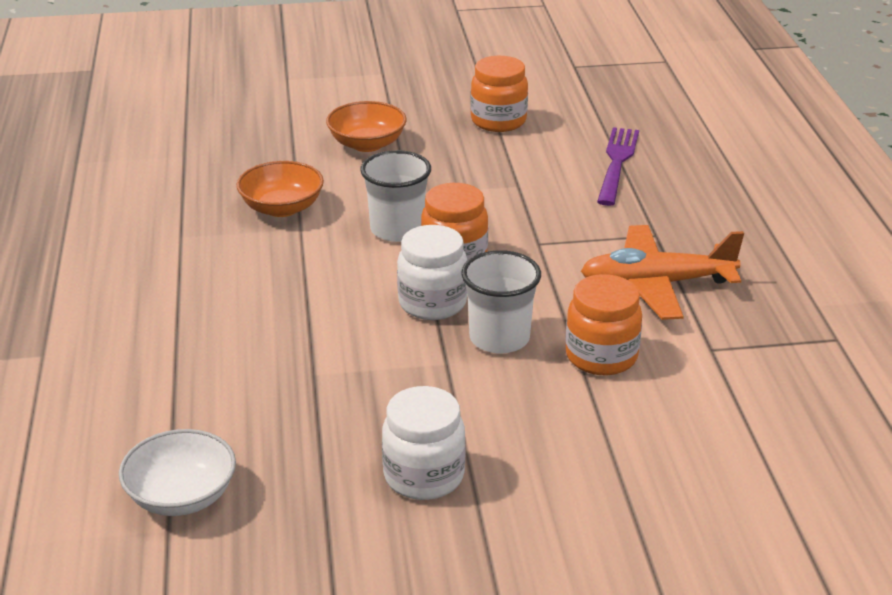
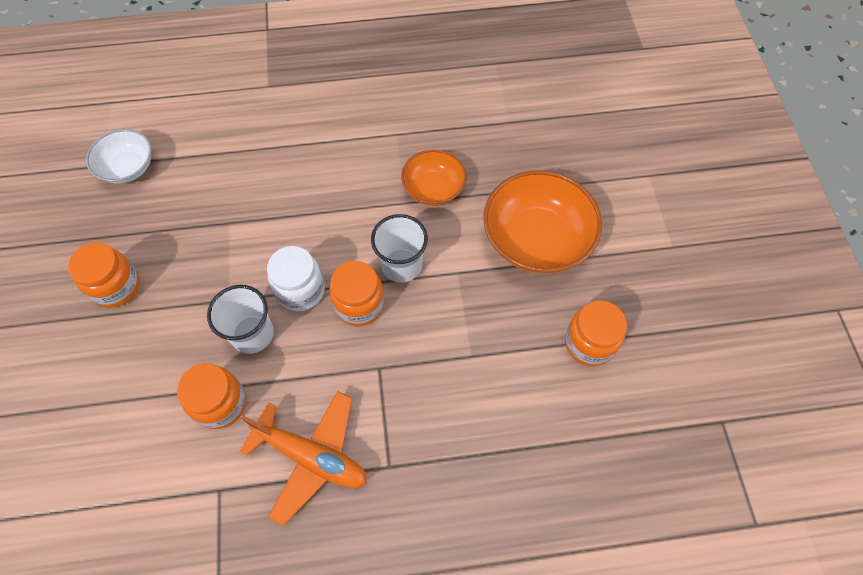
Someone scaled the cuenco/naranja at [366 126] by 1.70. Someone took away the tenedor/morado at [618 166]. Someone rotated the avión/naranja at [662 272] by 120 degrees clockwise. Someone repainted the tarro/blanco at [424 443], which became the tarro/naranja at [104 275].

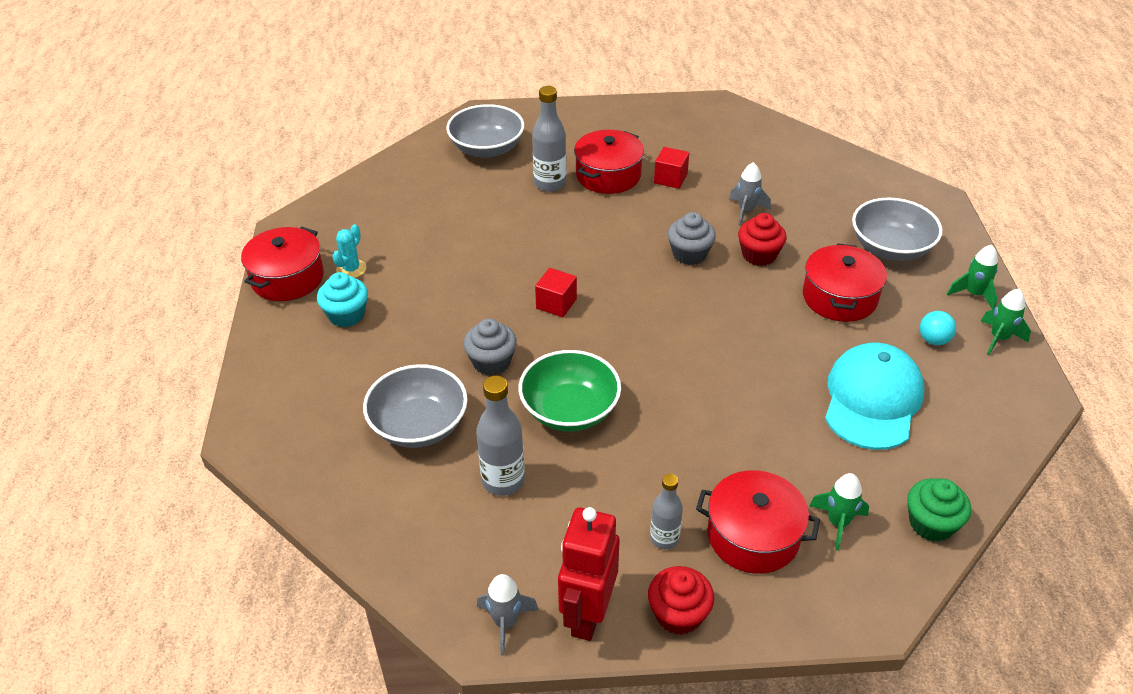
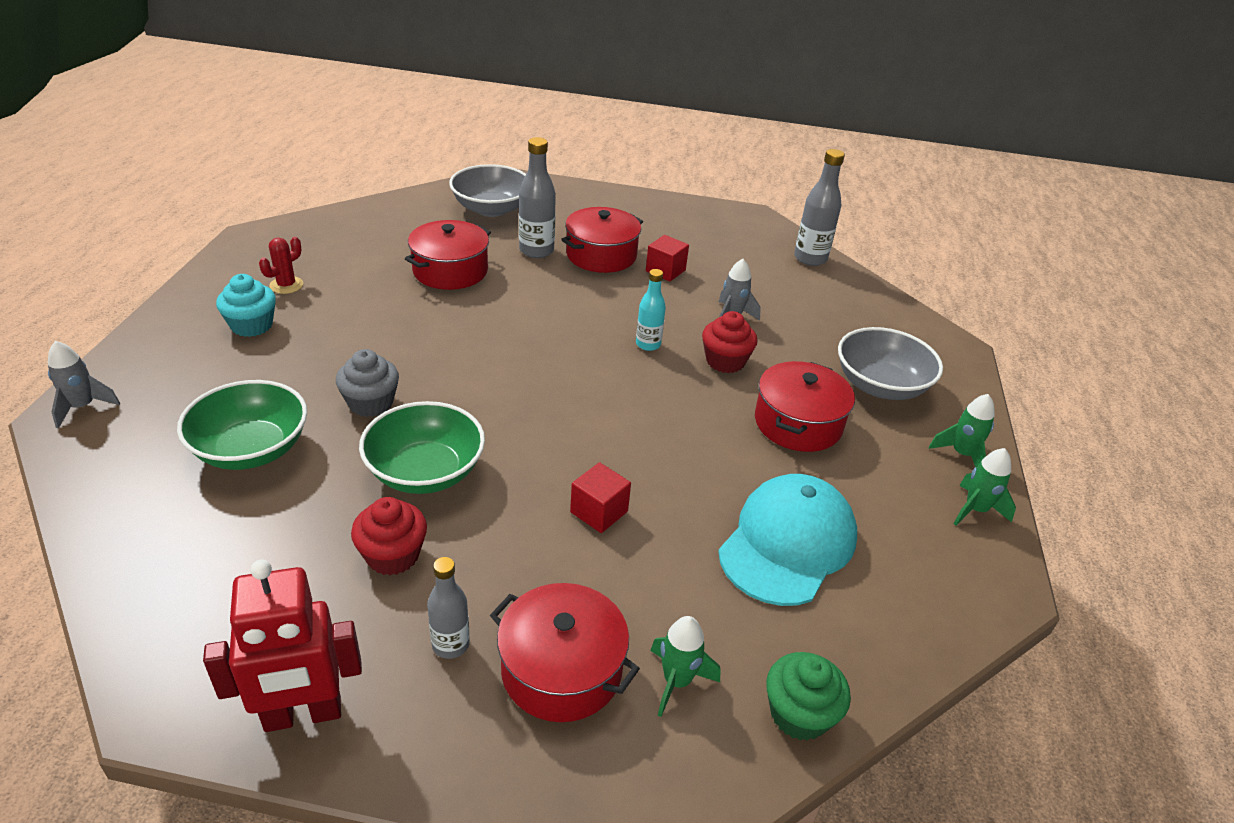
Someone swapped the magdalena/gris at [692 238] for the botella/turquesa at [651 310]. Someone repainted the cactus/turquesa at [349 251], which became the cactus/rojo at [281 265]. Someone carried the olla/rojo from [282 263] to [448 255]. Someone carried the cubo/rojo from [556 292] to [600 497]. Someone took away the pelota/turquesa at [938 328]. Someone repainted the cuenco/gris at [415 406], which became the cuenco/verde at [242 425]. Someone carried the botella/gris from [500 436] to [819 207]. Someone rotated the robot/rojo at [589 574] by 135 degrees counterclockwise. Someone carried the magdalena/rojo from [681 600] to [389 536]. Someone carried the cohete/gris from [508 615] to [84 385].

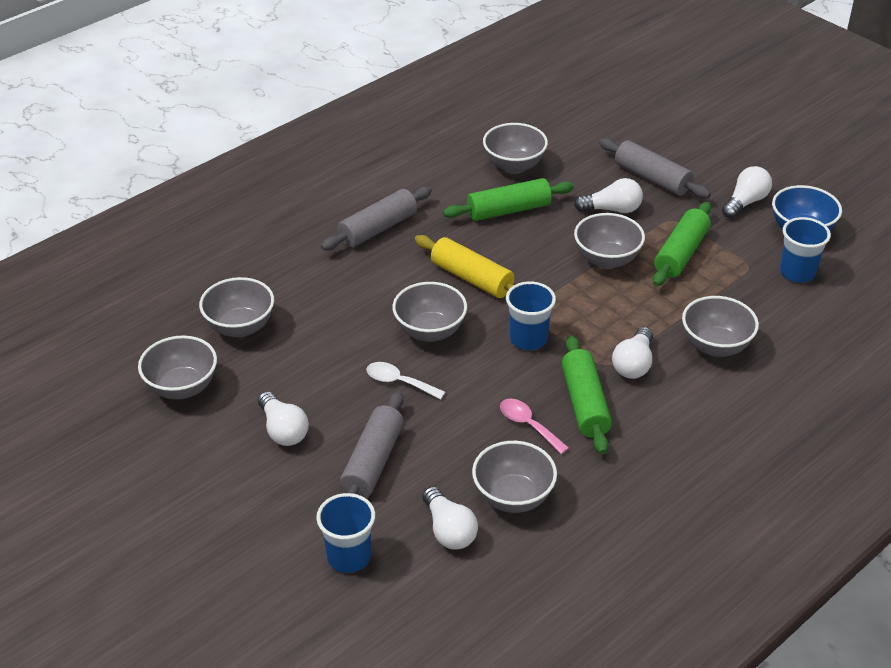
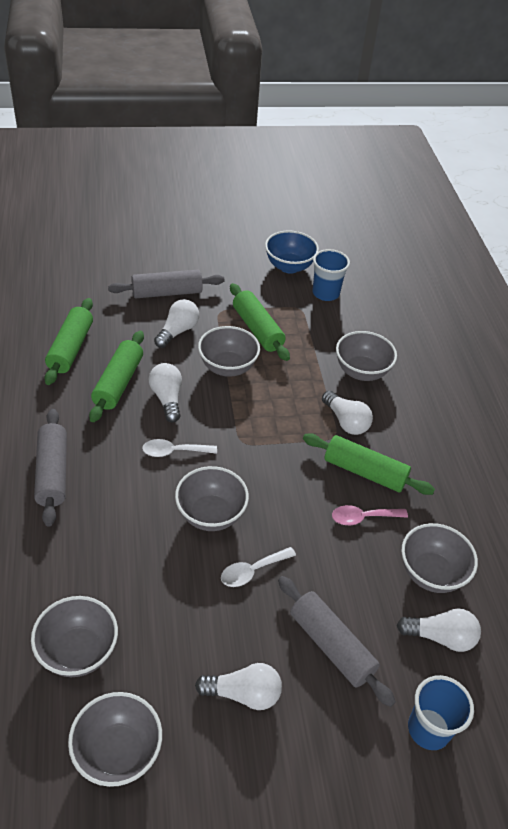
Someone swapped the cuenco/gris at [515 148] for the rodillo/verde at [68 341]. Someone carried the bombilla/blanco from [747 192] to [165 393]. Someone swapped the rodillo/amarillo at [465 266] for the cuchara/blanco at [179 448]. Someone took away the vaso/azul at [531 315].

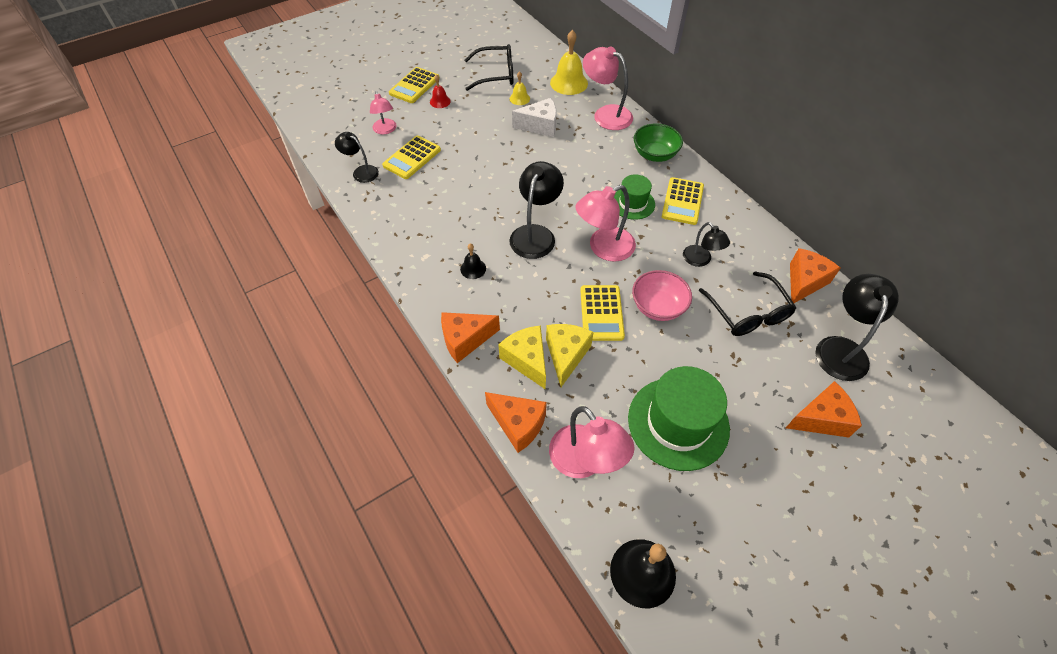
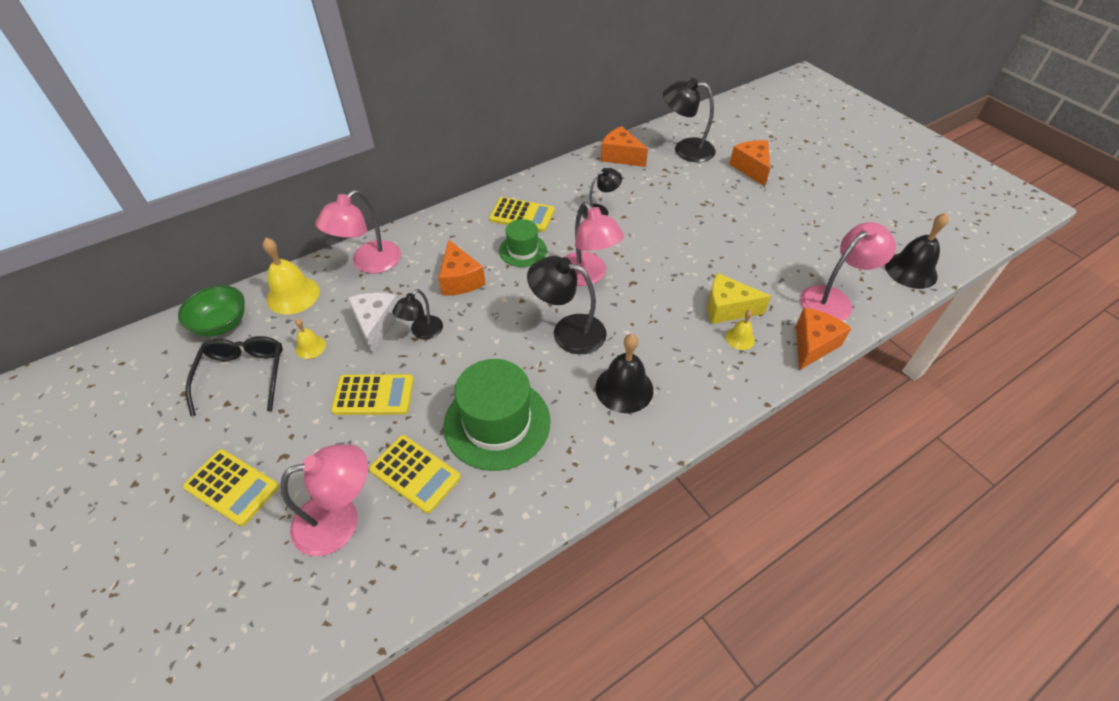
Someone took away the campana/rojo at [440 91]. Someone scaled the lámpara/rosa at [383 112] by 1.65. Someone carried the cuenco/verde from [658 143] to [211 311]. Someone carried the lámpara/negro from [357 157] to [417 314]. Someone scaled the campana/negro at [473 261] by 1.87. Someone took away the cuenco/rosa at [662 295]. Someone took away the gafas/negro at [747 303]. Someone carried the calculadora/amarillo from [602 313] to [372 394]. Someone carried the queso/naranja from [470 337] to [462 268]. Someone swapped the queso/amarillo at [522 357] for the campana/amarillo at [740 330]. Someone carried the sombrero/verde from [679 418] to [497 415].

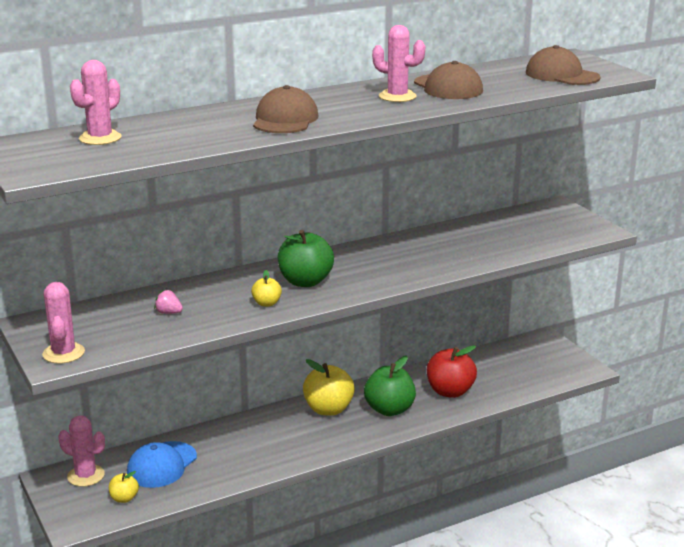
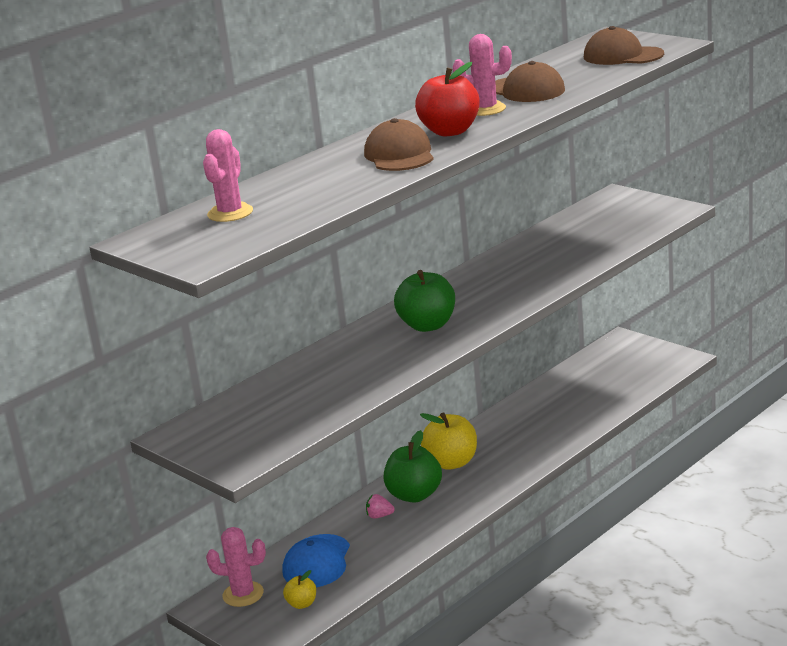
Someone took away the manzana/amarillo at [266 288]. Someone took away the cactus/rosa at [63 323]. Someone carried the fresa/rosa from [168 302] to [380 506]. Someone carried the manzana/rojo from [452 371] to [447 99]. Someone carried the manzana/verde from [390 385] to [413 466].

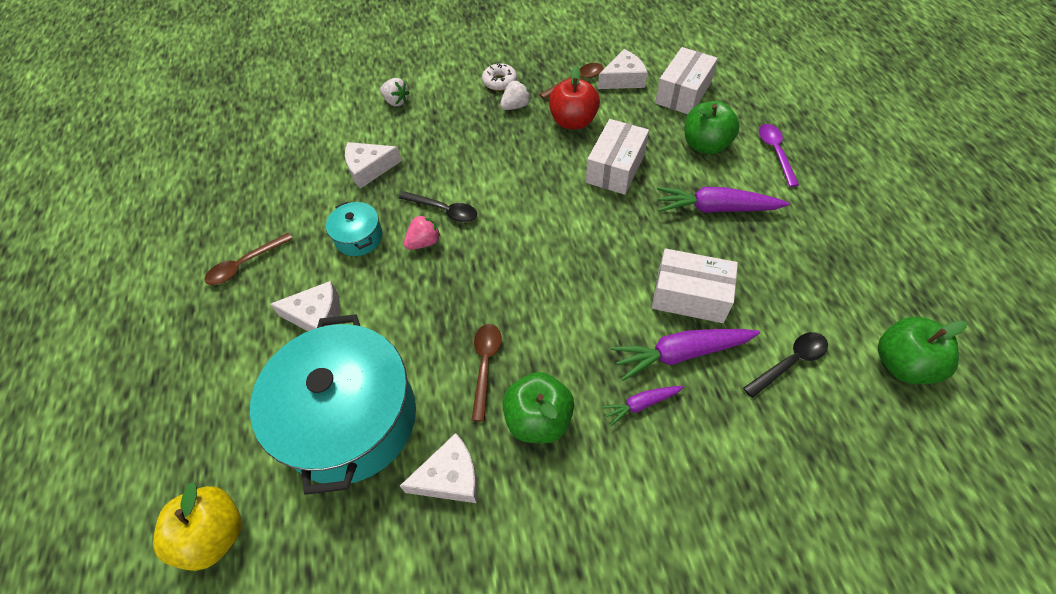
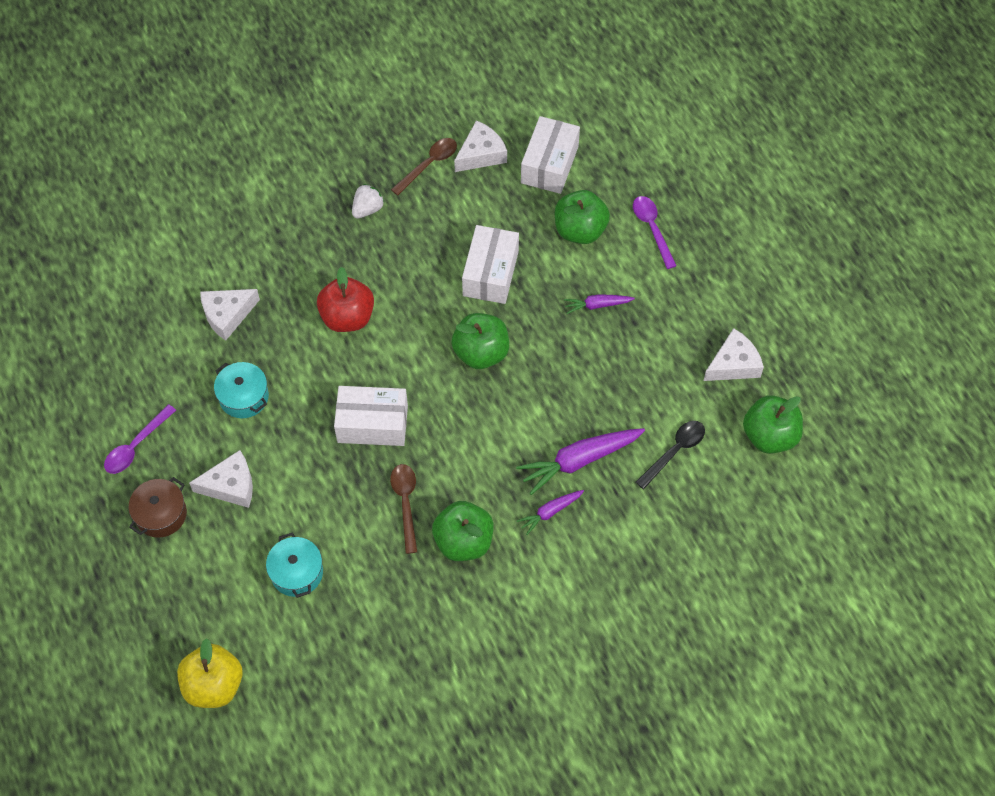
Someone took away the rosquilla/blanco at [499 77]. Someone carried the manzana/rojo from [574 97] to [345 299]. Someone took away the fresa/blanco at [395 92]. Someone scaled the zanahoria/morado at [723 200] by 0.55. Someone took away the cuchara/negro at [438 207]. Someone took away the fresa/rosa at [422 232]. Someone repainted the cuchara/marrón at [248 259], which became the cuchara/morado at [140 439]. Someone carried the caja/blanco from [695 285] to [371 416]. Someone scaled the olla/turquesa at [333 404] by 0.44. Someone carried the queso/blanco from [439 468] to [734 354]. Someone put down the manzana/verde at [480 341]. Someone put down the olla/marrón at [158 507].

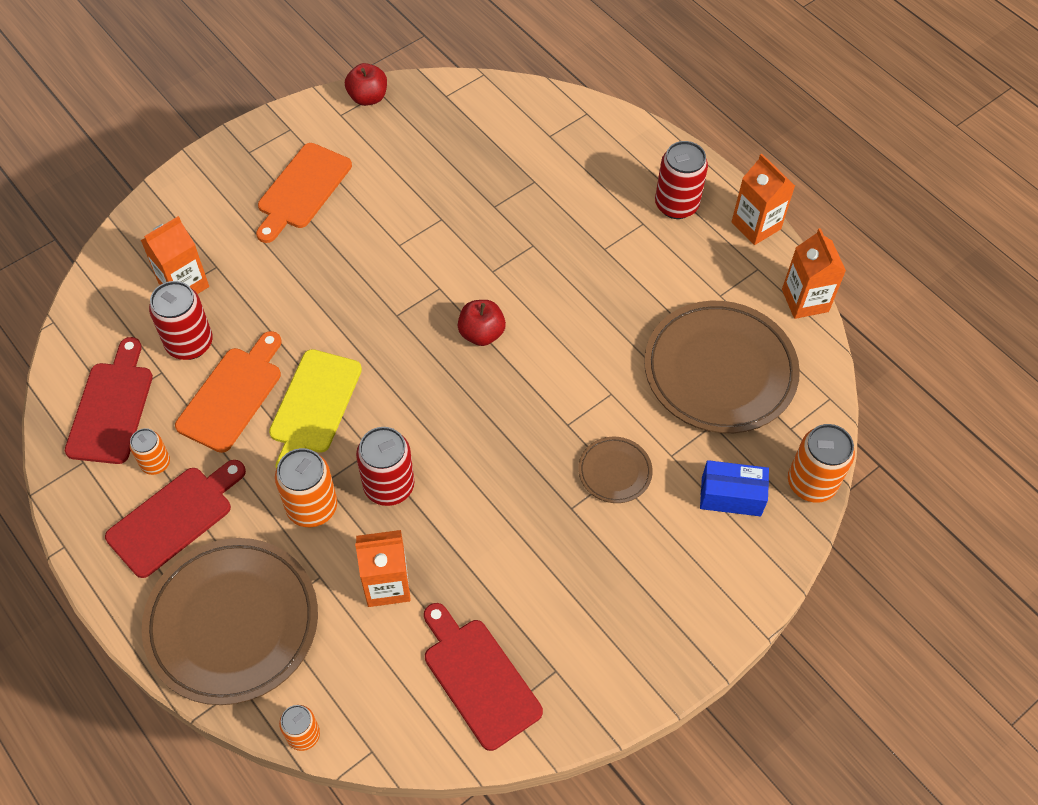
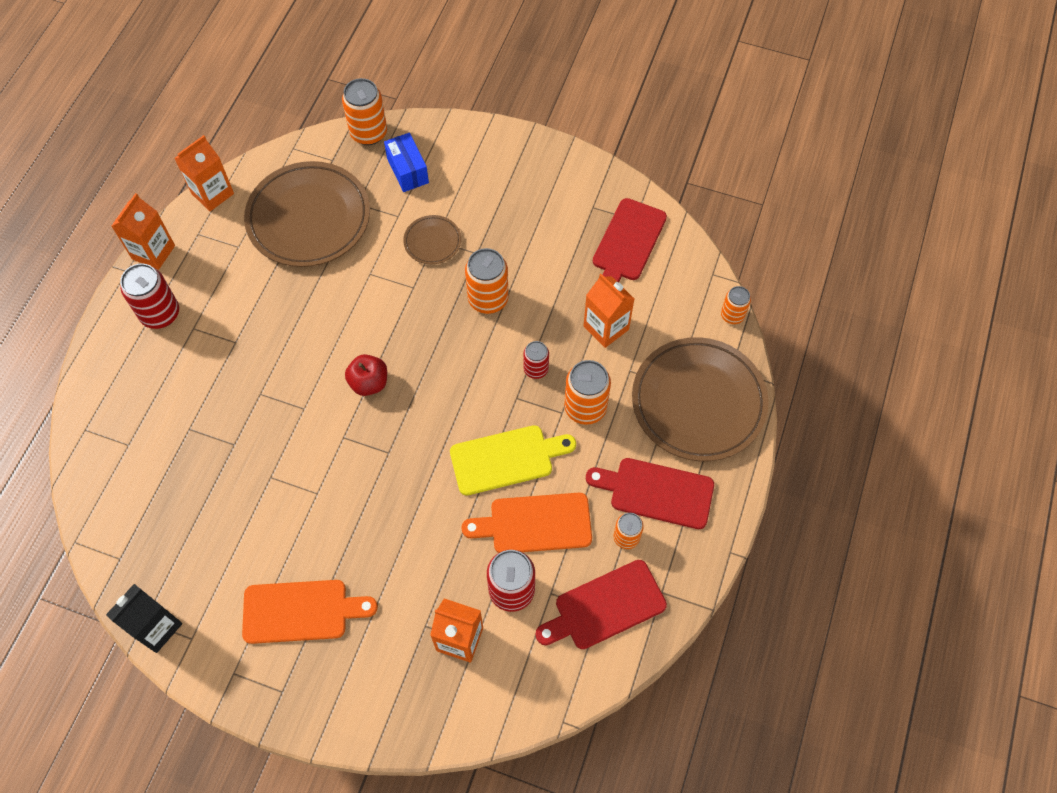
Someone swapped the manzana/rojo at [366 84] for the cartón de leche/negro at [144 618]. Someone scaled the lata/rojo at [385 466] by 0.59. Someone put down the lata/naranja at [487 281].

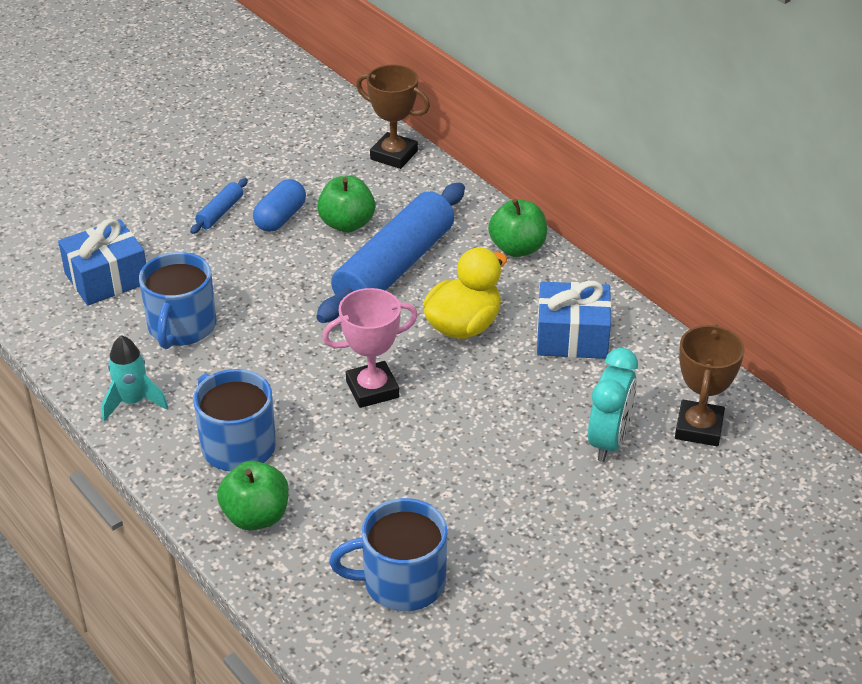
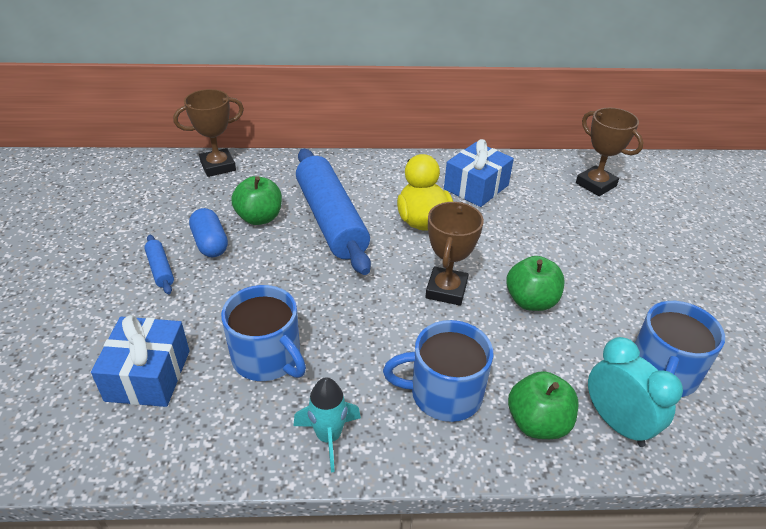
Someone carried the manzana/verde from [517 228] to [535 283]. Someone repainted the trofeo/rosa at [370 348], which became the trofeo/marrón at [454 254]. Someone carried the despertador/turquesa from [613 405] to [635 392].

